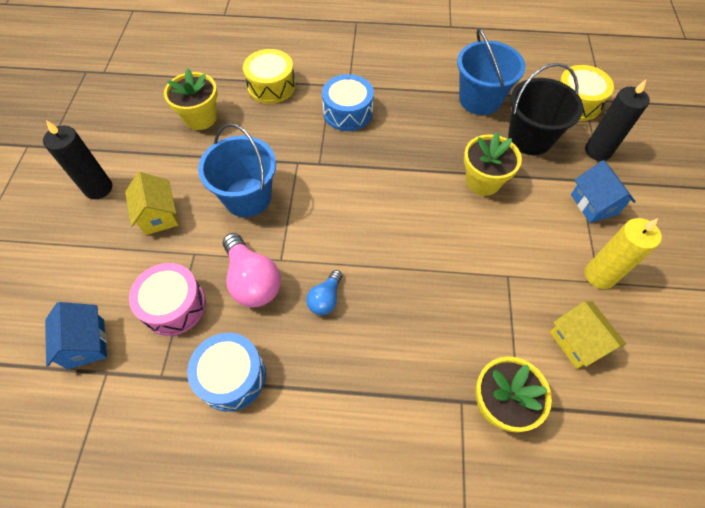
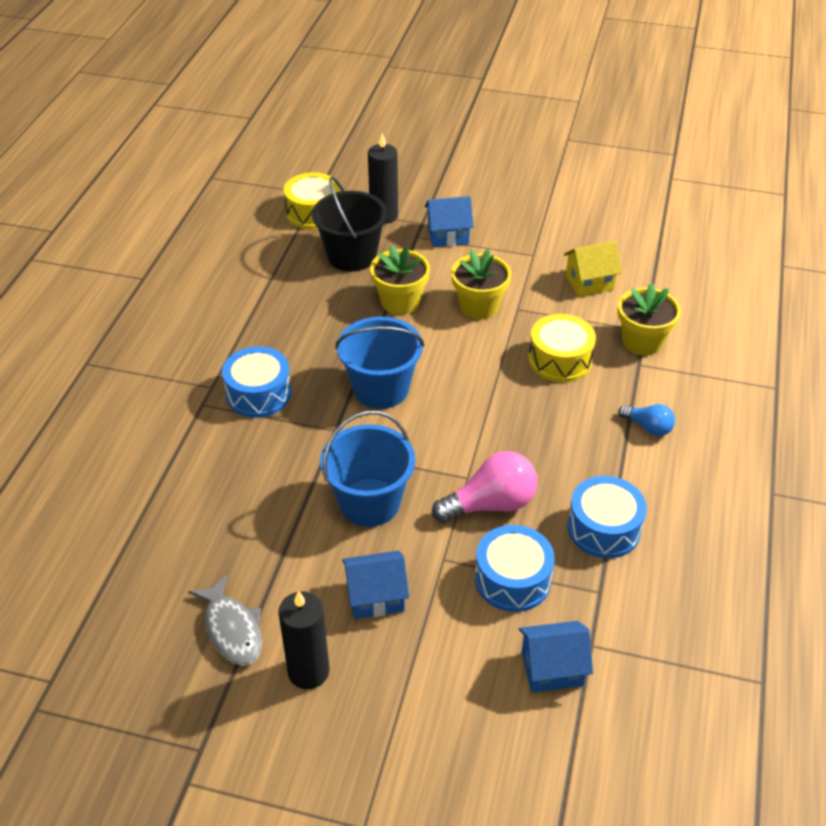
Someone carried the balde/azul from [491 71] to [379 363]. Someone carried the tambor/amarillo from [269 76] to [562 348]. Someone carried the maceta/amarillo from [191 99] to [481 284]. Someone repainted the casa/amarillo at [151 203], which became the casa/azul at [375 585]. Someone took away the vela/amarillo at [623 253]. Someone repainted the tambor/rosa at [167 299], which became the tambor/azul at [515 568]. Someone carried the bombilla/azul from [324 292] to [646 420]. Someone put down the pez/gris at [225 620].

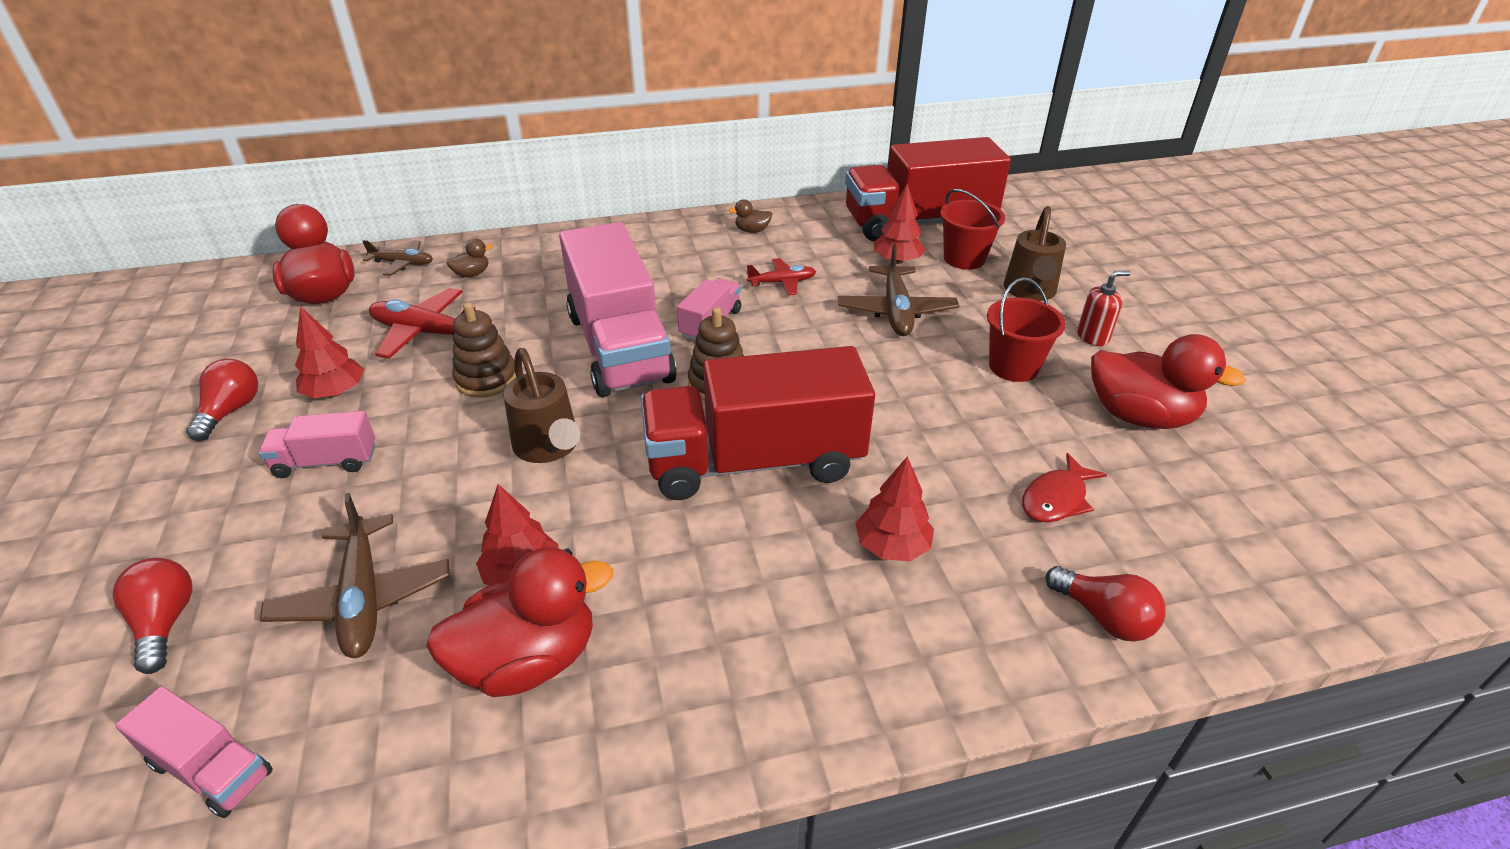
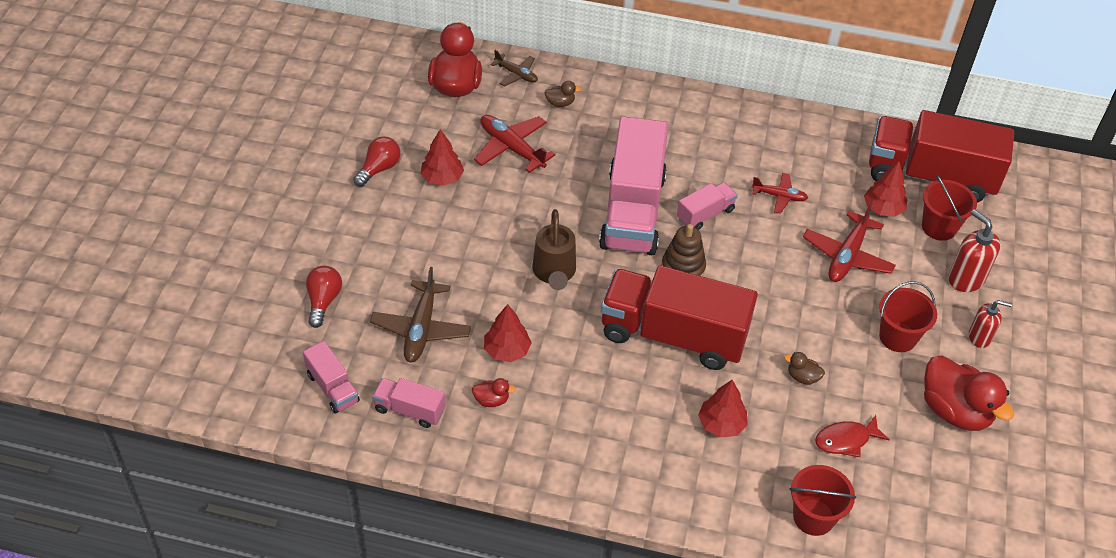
Someone carried the pato/marrón from [750 216] to [804 368]. Someone swapped the regadera/marrón at [1034 253] for the dispensador de jabón/rojo at [974 250]. Someone repainted the avión/marrón at [898 289], which became the avión/rojo at [849 242]. Someone took away the juguete apilable/marrón at [484 350]. Someone carried the camión/rosa from [317 444] to [408 403]. Someone scaled the pato/rojo at [519 622] by 0.44. Someone swapped the bombilla/rojo at [1105 604] for the balde/rojo at [823 500].

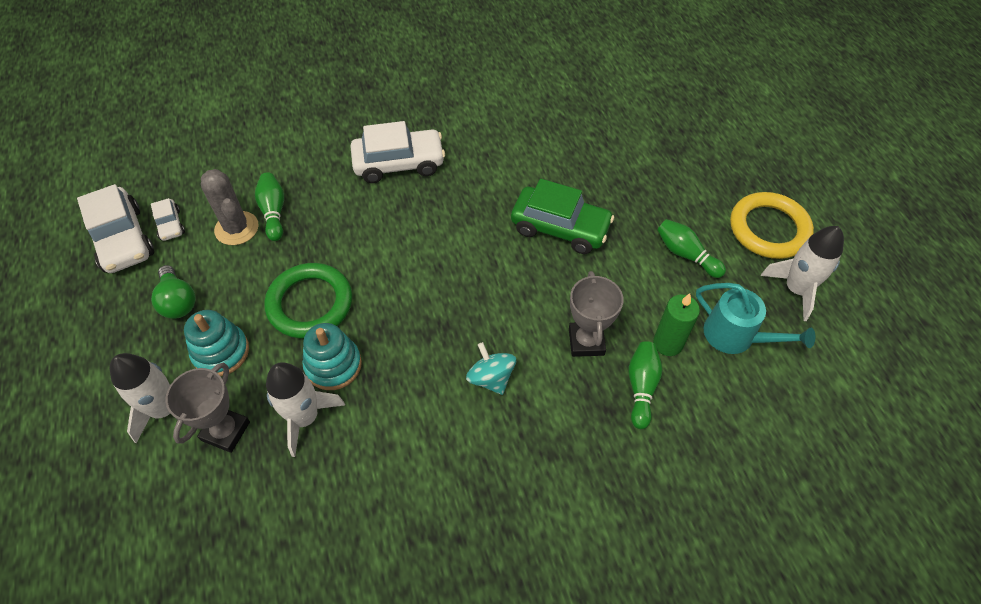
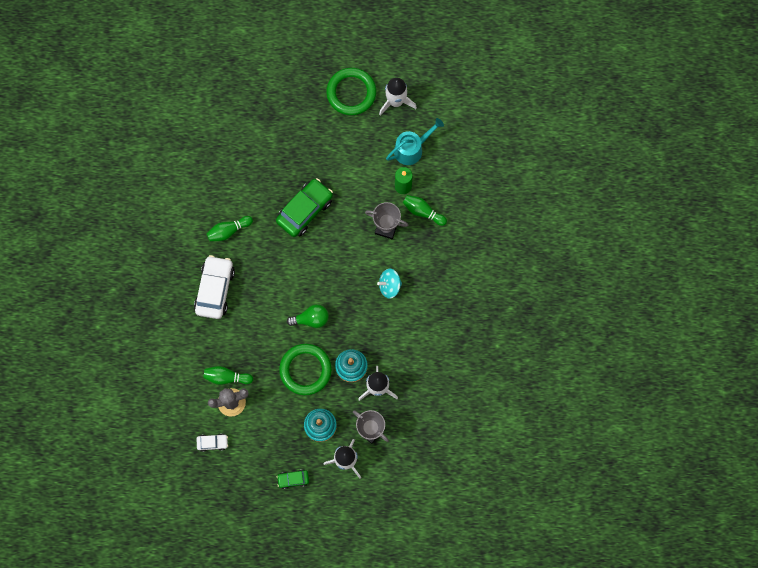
Someone took away the coche/blanco at [115 228]. Someone repainted the anillo/amarillo at [772 225], which became the anillo/verde at [351 91]. Someone carried the bolo/verde from [691 248] to [229 229]. Someone carried the bombilla/verde from [173 292] to [308 316]. Someone put down the coche/verde at [293 479].

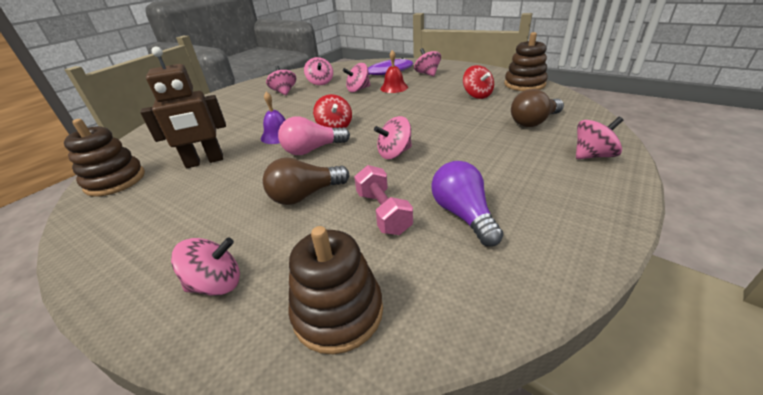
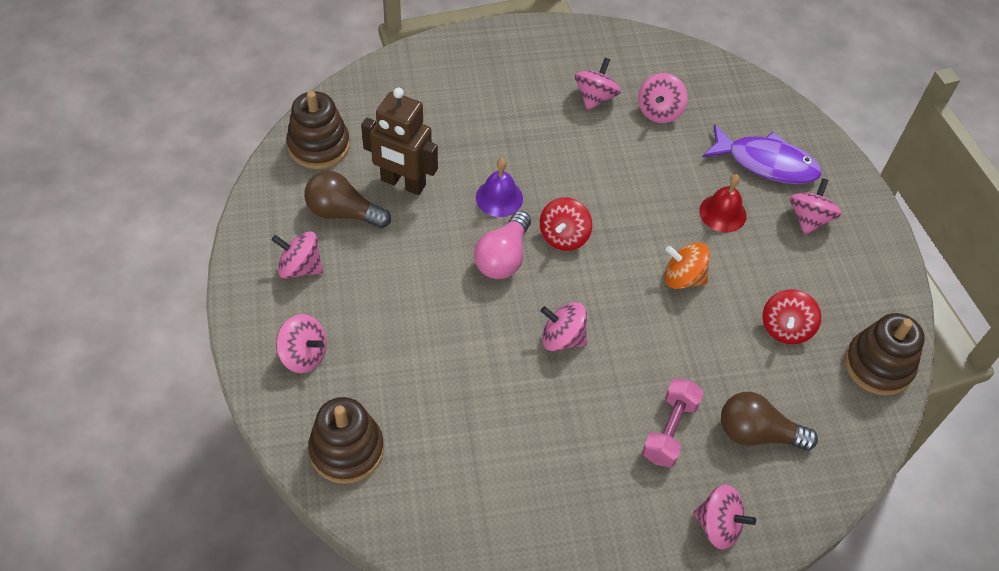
Someone carried the peonza/rosa from [356 77] to [297 255]. Someone rotated the bombilla/rosa at [314 135] by 90 degrees counterclockwise. Someone carried the bombilla/marrón from [306 181] to [348 199]. Someone took away the bombilla/morado at [467 204]. Someone carried the mancuerna/rosa from [383 200] to [673 422]. Someone put down the peonza/naranja at [687 266].

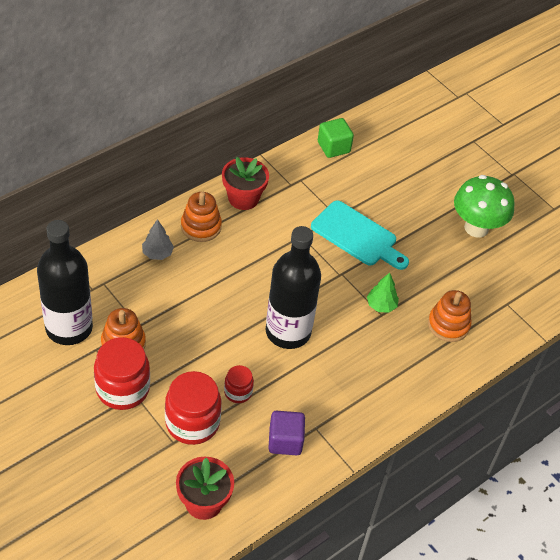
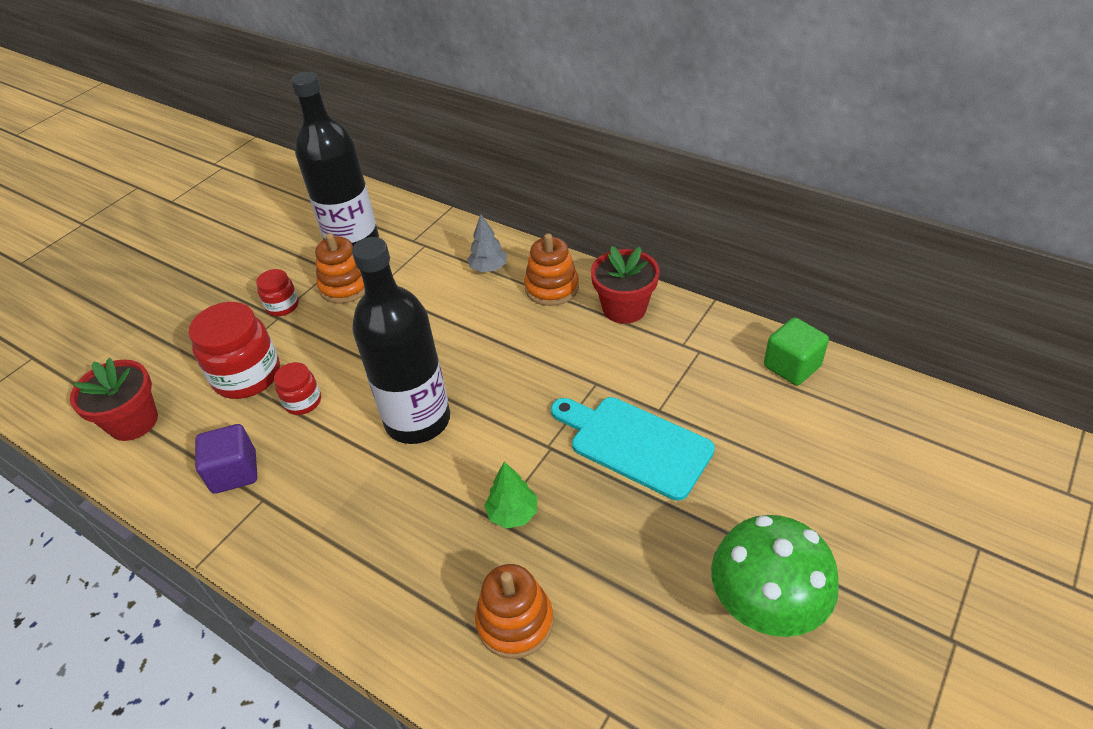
Someone rotated the tabla de cortar/turquesa at [360 235] by 105 degrees clockwise. Someone scaled the tarro/rojo at [122 373] by 0.53.

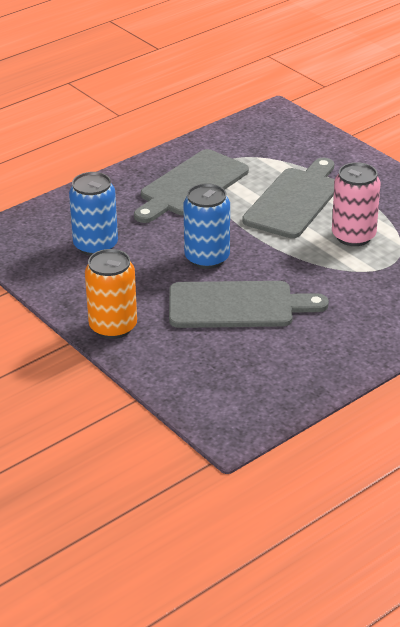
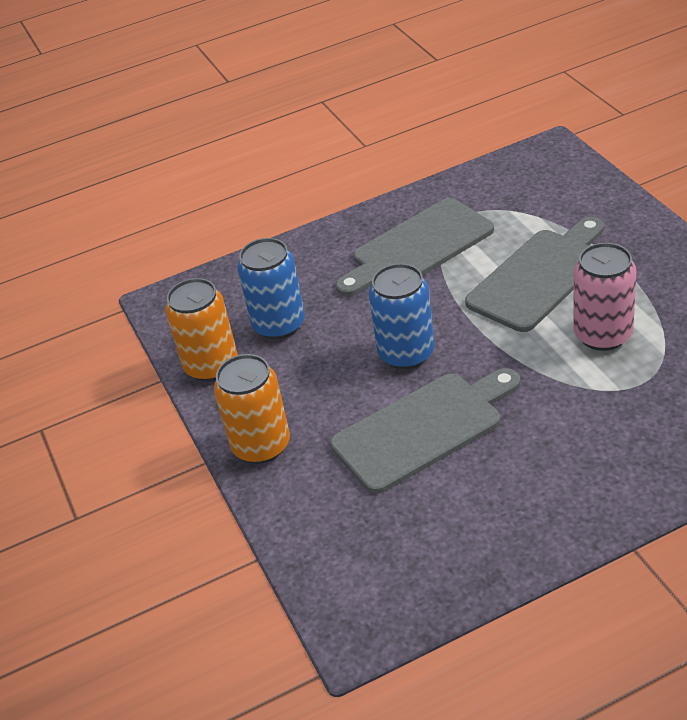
Someone rotated the tabla de cortar/gris at [249 304] by 45 degrees counterclockwise. Someone put down the lata/naranja at [201 329].

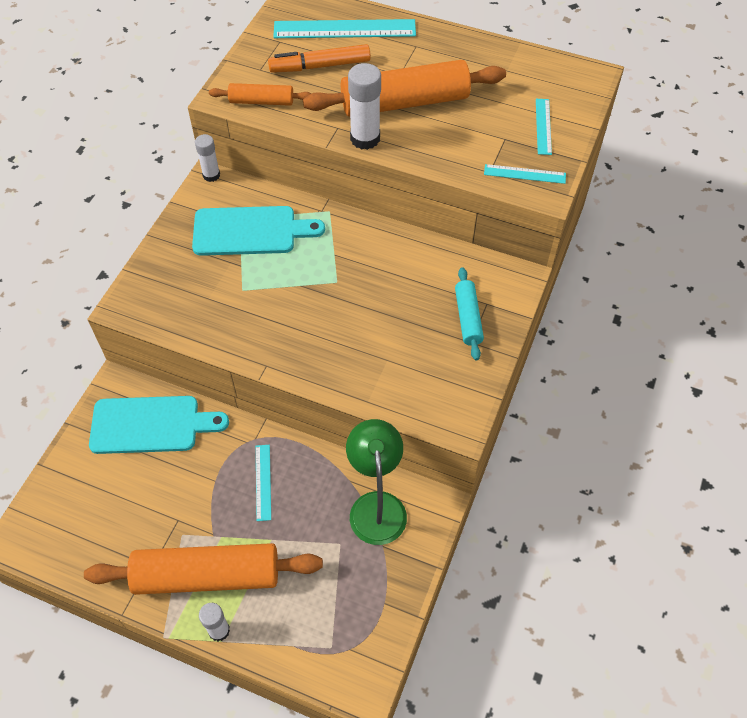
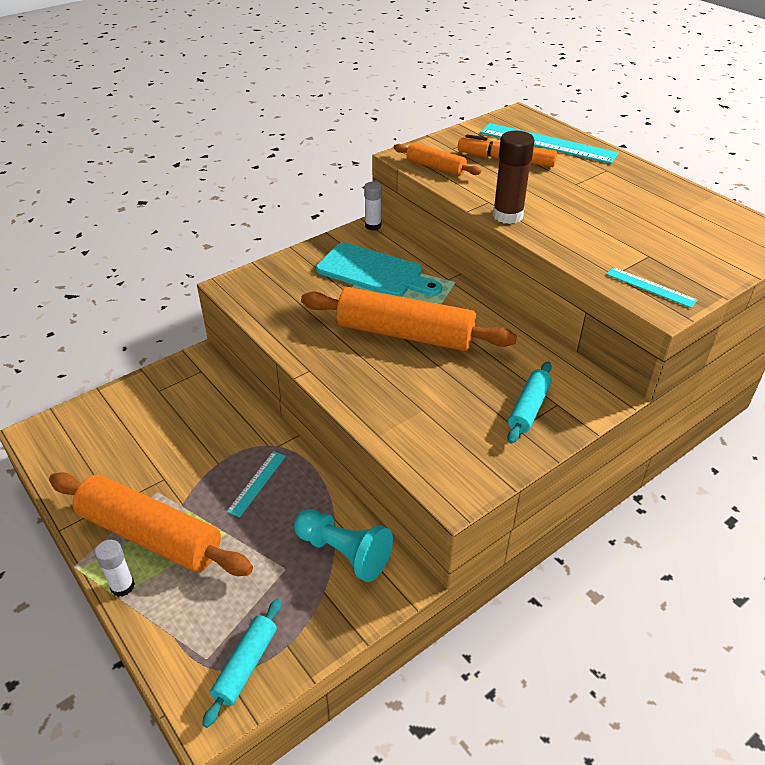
Someone carried the rodillo/naranja from [404 88] to [409 319]. Someone repainted the barra de pegamento/blanco at [364 106], which became the barra de pegamento/marrón at [514 177]. Someone took away the regla/turquesa at [544 127]. Someone took away the tabla de cortar/turquesa at [159 425]. Someone swapped the lámpara/verde at [376 482] for the peón/turquesa at [343 545]. Someone put down the rodillo/turquesa at [242 663].

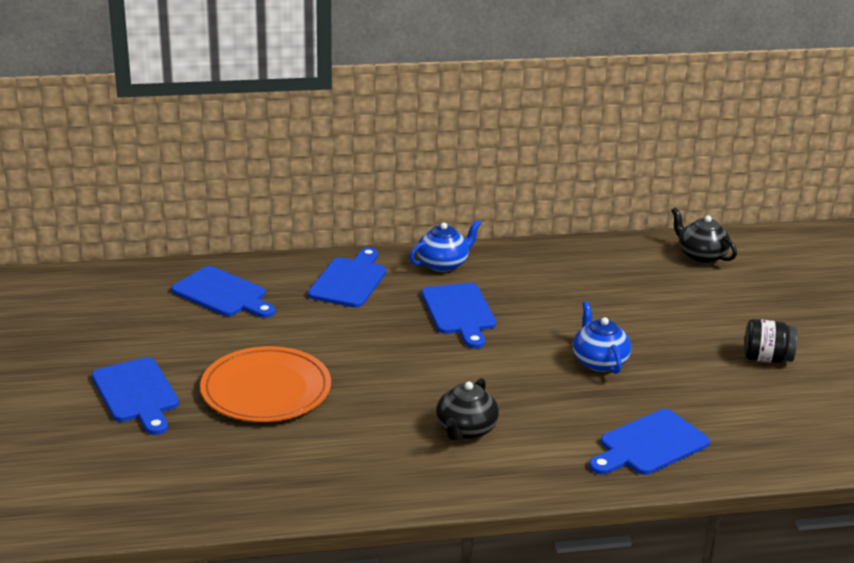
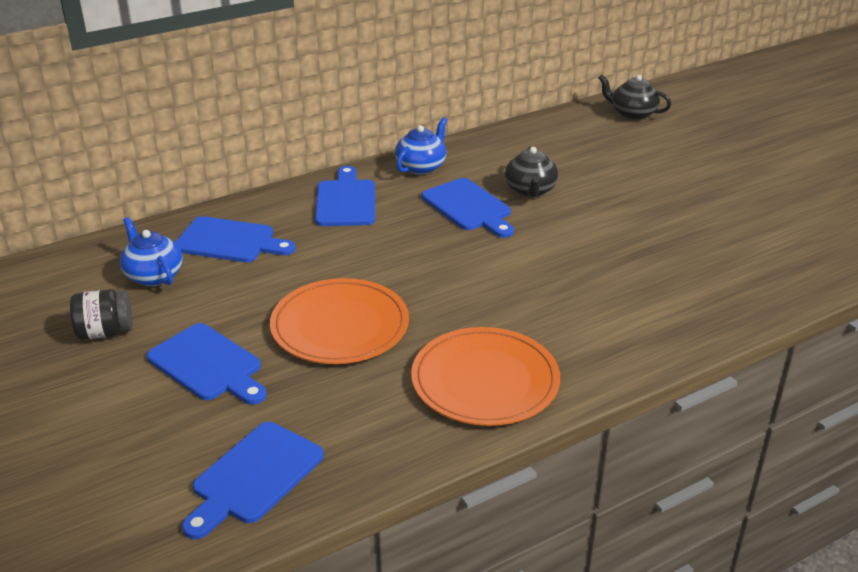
Someone carried the tetera/azul from [602 337] to [151 251]. Someone carried the tarro/negro from [770 341] to [101 314]. Someone carried the tetera/negro from [467 409] to [531 172]. Someone carried the tabla de cortar/azul from [649 442] to [253 480]. Someone put down the plato/naranja at [485 376].

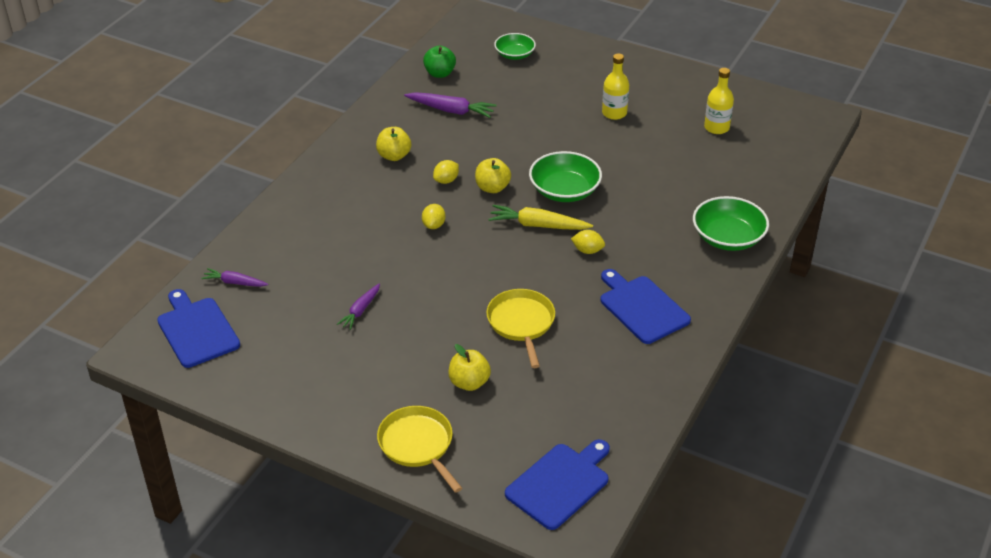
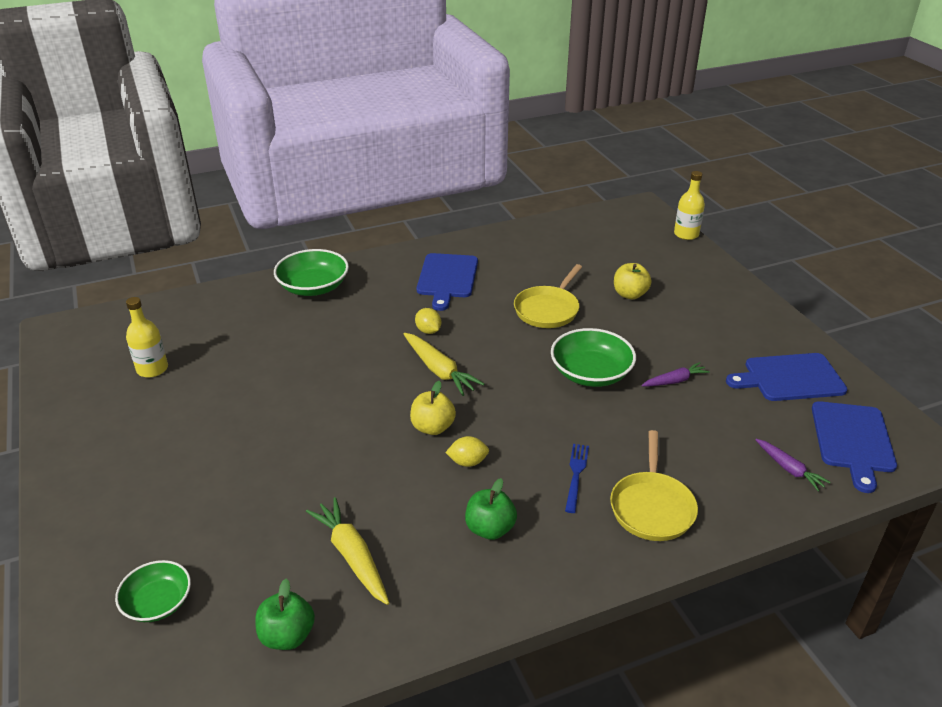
Someone carried the botella/amarillo from [615 87] to [689 205]. Someone repainted the zanahoria/morado at [450 105], which became the zanahoria/amarillo at [347 551]. Someone repainted the manzana/amarillo at [393 144], which became the manzana/verde at [491 509]. Someone carried the cuenco/verde from [565 176] to [593 357]. Someone took away the limón/amarillo at [434 216]. Someone carried the sartén/amarillo from [419 449] to [654 485]. Someone carried the tabla de cortar/azul from [557 484] to [786 377]. Someone put down the tenedor/azul at [577 478].

